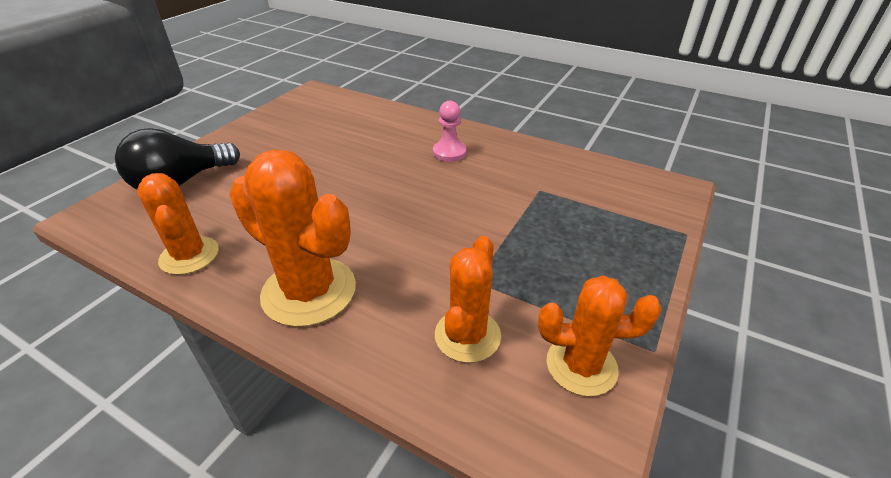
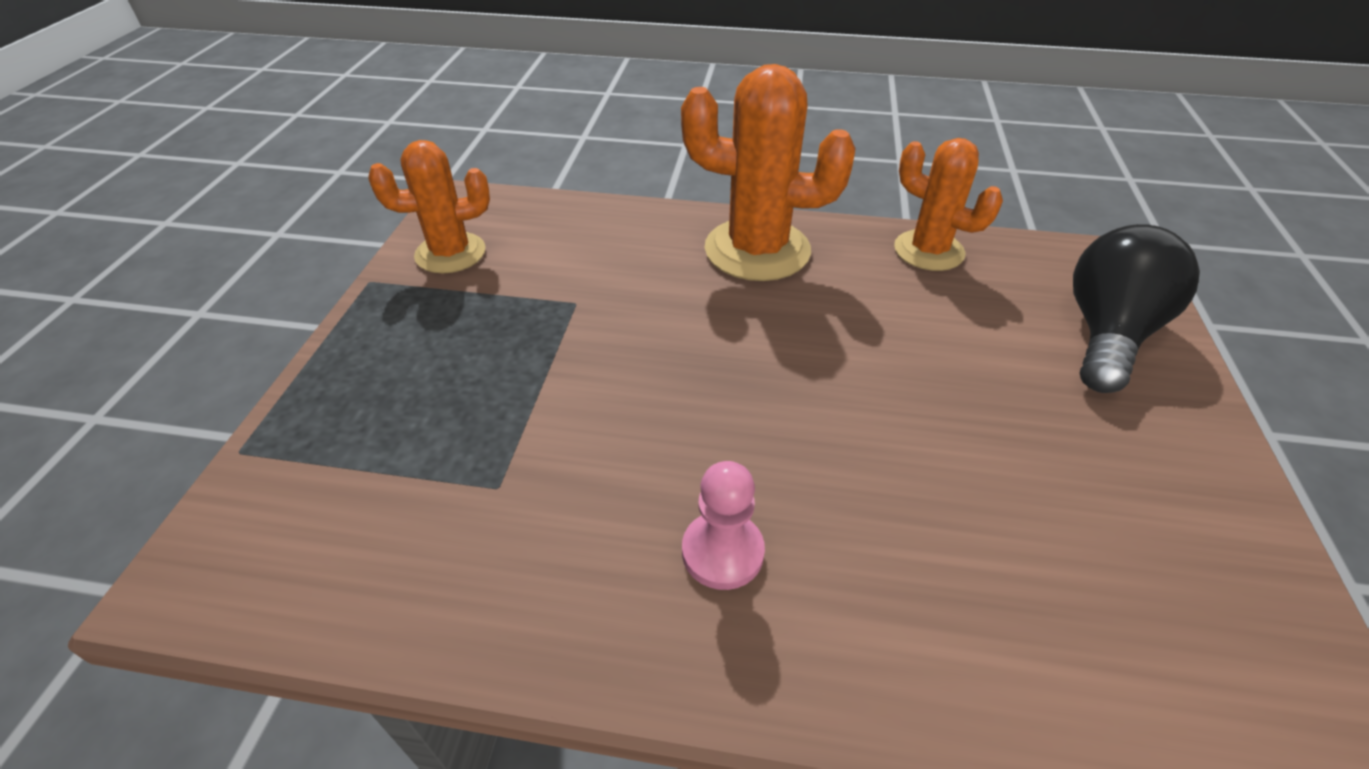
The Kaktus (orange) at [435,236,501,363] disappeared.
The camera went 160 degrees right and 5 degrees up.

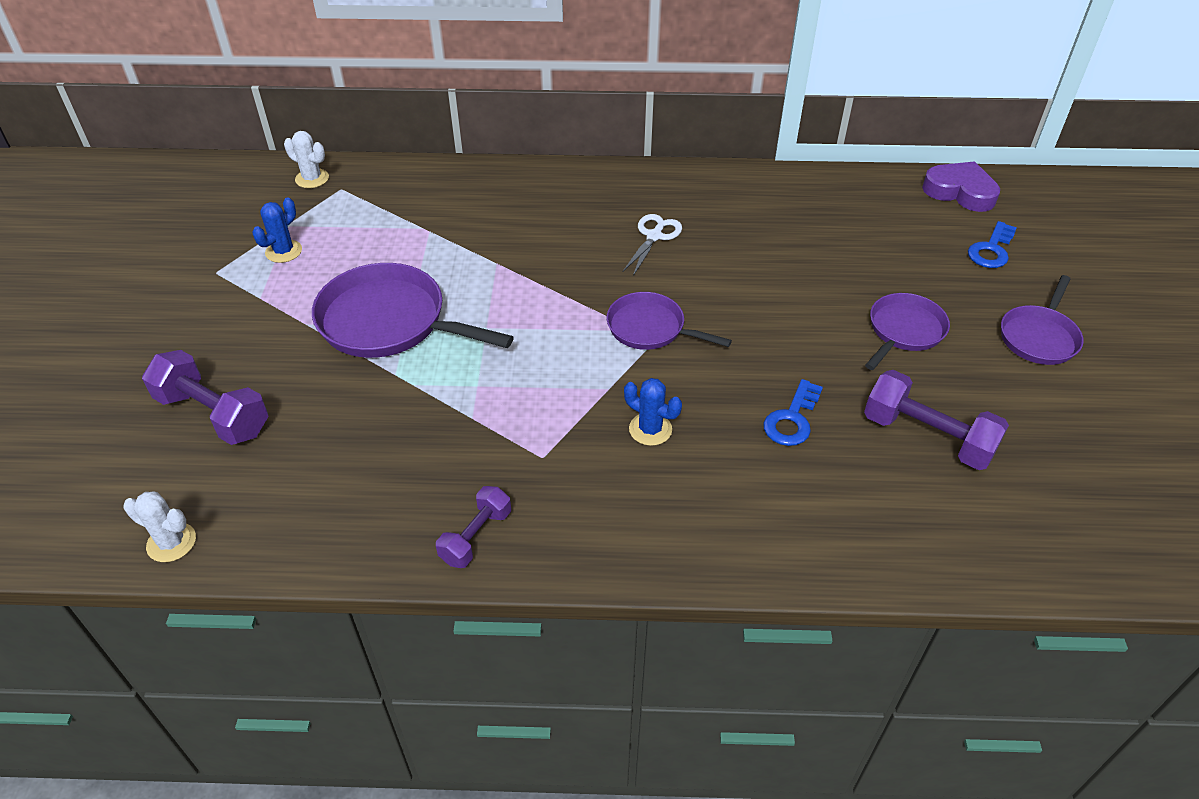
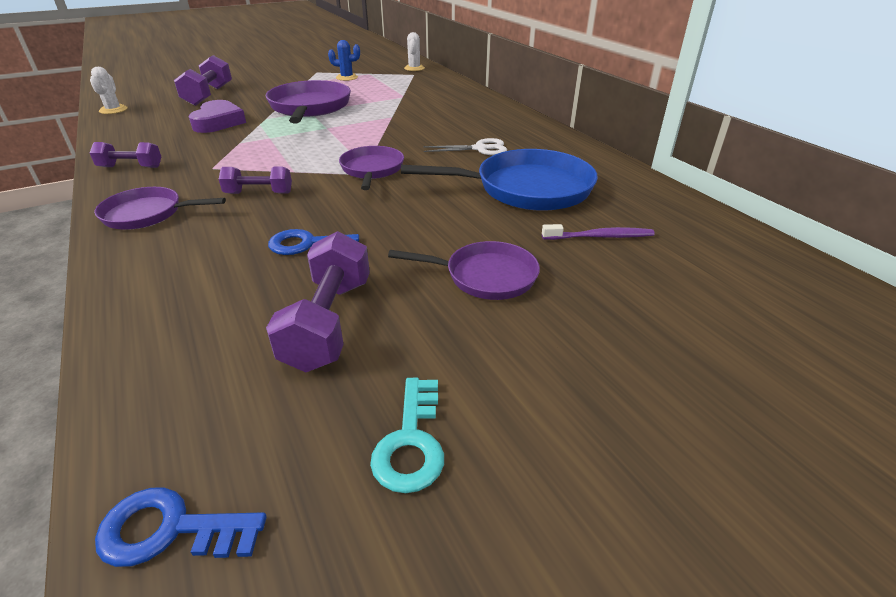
The Schlüssel (türkis) at [370,378,444,493] appeared.
The Pfanne (blau) at [401,149,598,211] appeared.
The Zahnbürste (lila) at [542,224,655,240] appeared.
The Herz (lila) moved from [922,161,1000,212] to [189,100,246,133].
The Schlüssel (blau) moved from [968,221,1017,268] to [95,487,267,567].
The Pfanne (lila) moved from [1001,275,1084,365] to [94,187,226,230].
The Kaktus (blau) at [624,378,682,446] was replaced by the Hantel (lila) at [219,167,292,194].
The camera went 60 degrees right and 10 degrees down.

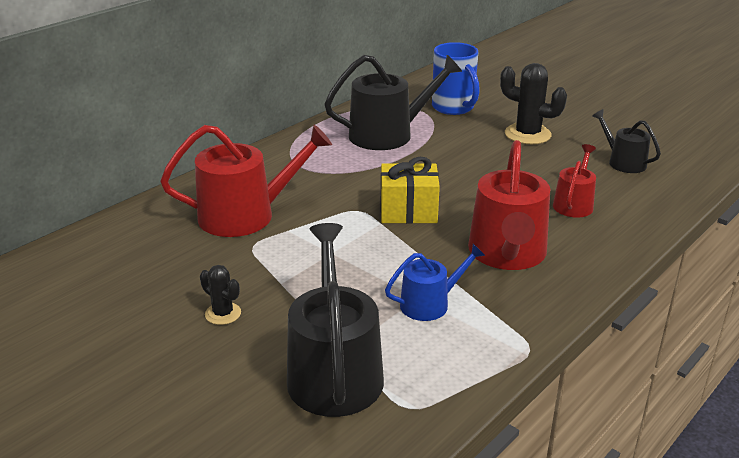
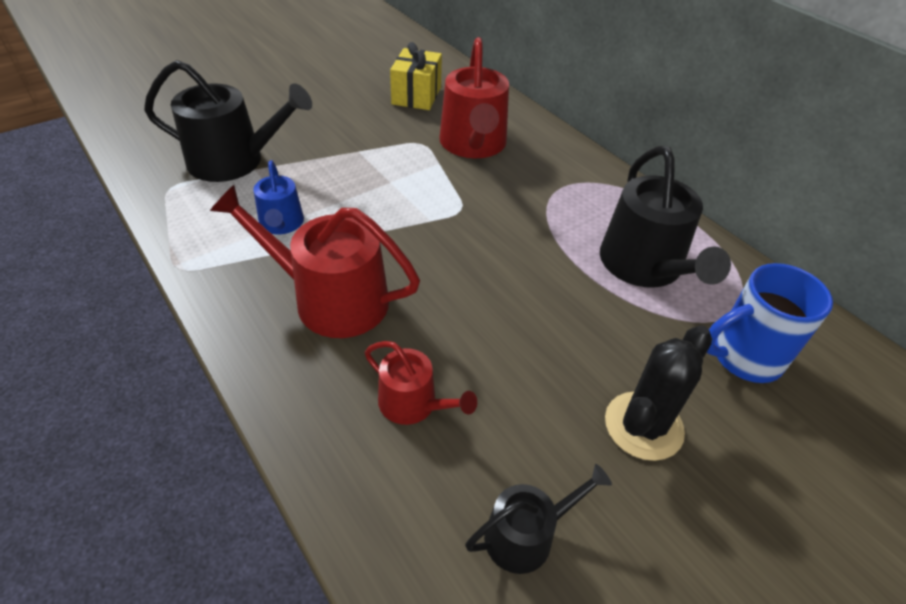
The Kaktus (schwarz) at [200,265,241,325] disappeared.
The Geschenk (gelb) moved from [381,157,440,224] to [390,42,442,110].
The camera went 100 degrees right and 15 degrees up.

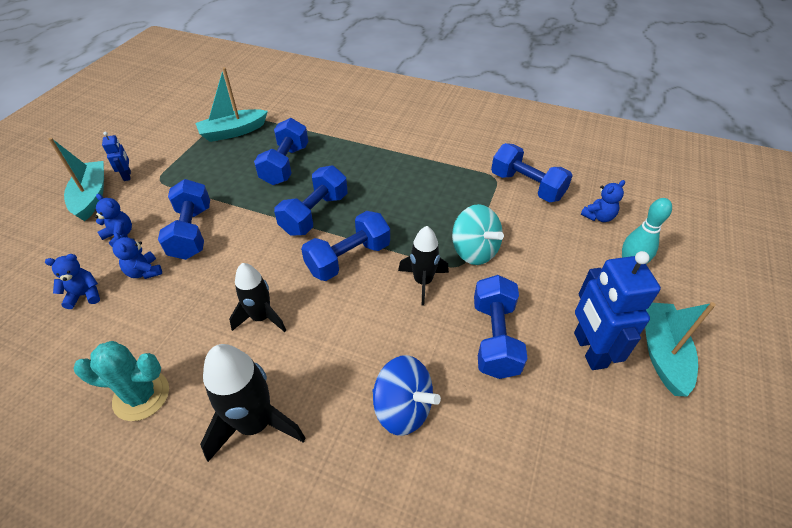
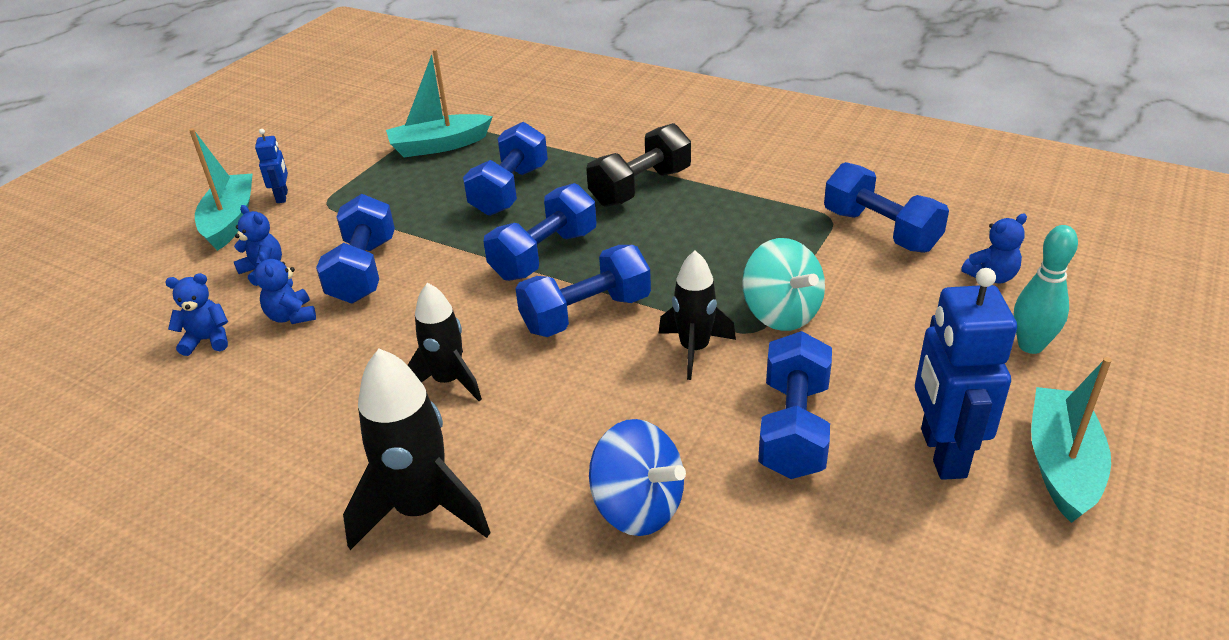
The Kaktus (türkis) at [74,341,169,421] disappeared.
The Hantel (schwarz) at [586,123,691,207] appeared.
The camera went 10 degrees right and 10 degrees down.

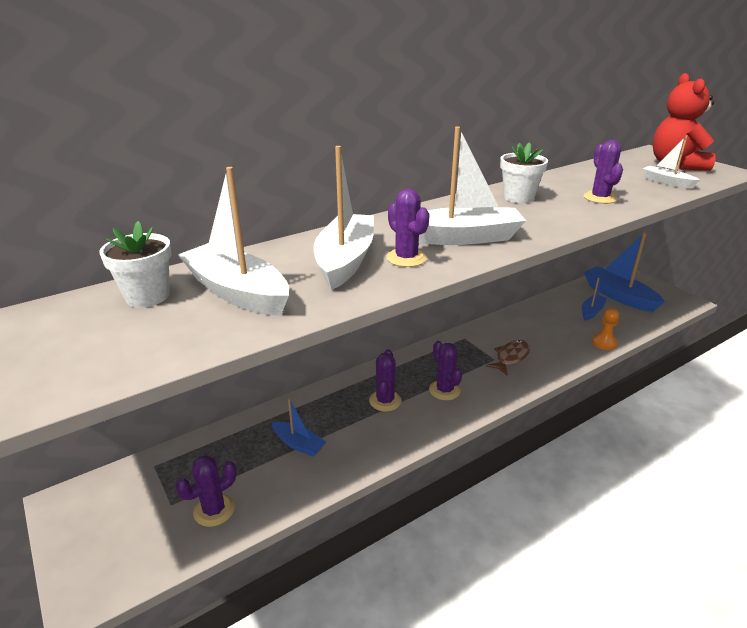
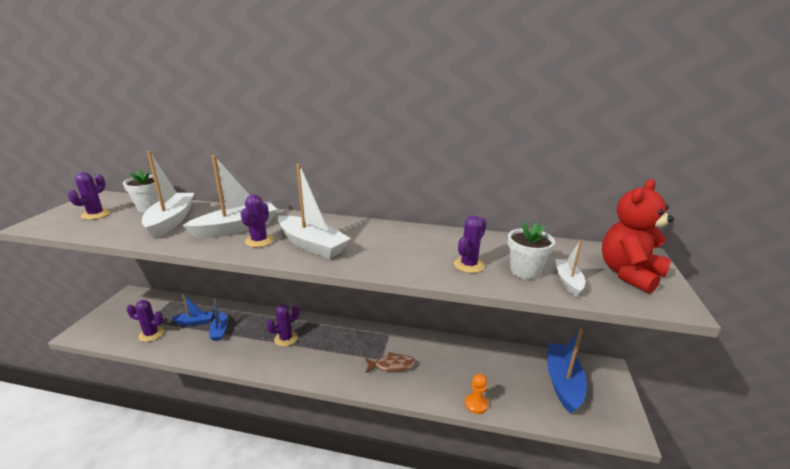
The Kaktus (lila) moved from [429,341,462,400] to [68,172,110,220].
The Blumentopf (weiß) moved from [500,142,548,203] to [508,222,555,279].
The Boot (blau) moved from [582,277,607,320] to [171,294,213,326].
The camera went 45 degrees right and 5 degrees down.

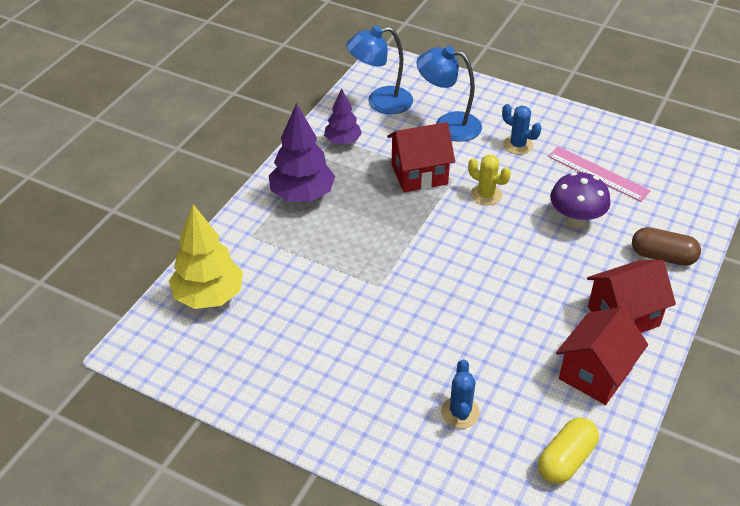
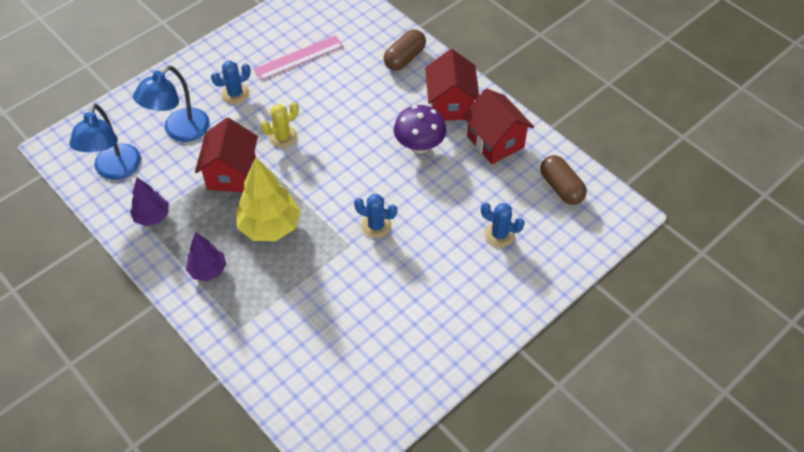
The Kaktus (blau) at [354,194,397,238] appeared.
The Baum (gelb) moved from [169,204,243,309] to [236,158,300,241].
The Pilz (lila) moved from [550,172,611,228] to [394,105,446,154].
The Kapsel (gelb) at [538,417,599,484] became the Kapsel (braun) at [540,155,587,205].
The Baum (lila) at [269,103,335,202] changed to 0.60 times the size.
The camera went 70 degrees left and 10 degrees up.

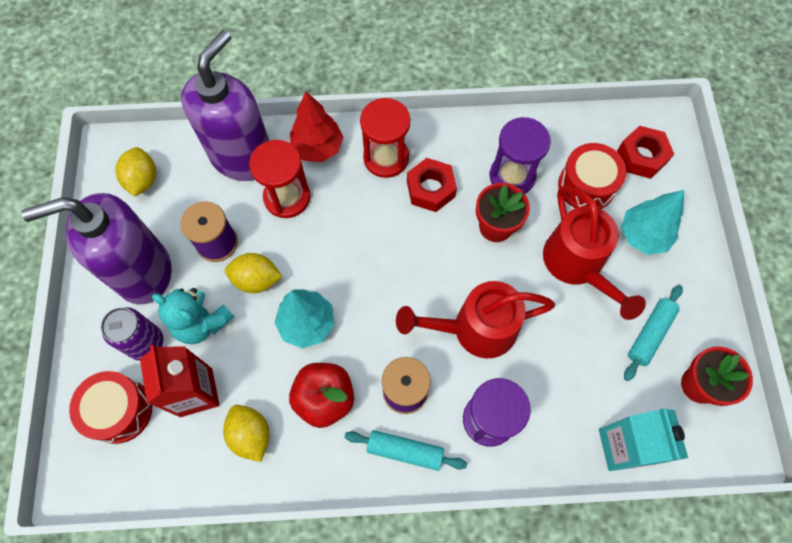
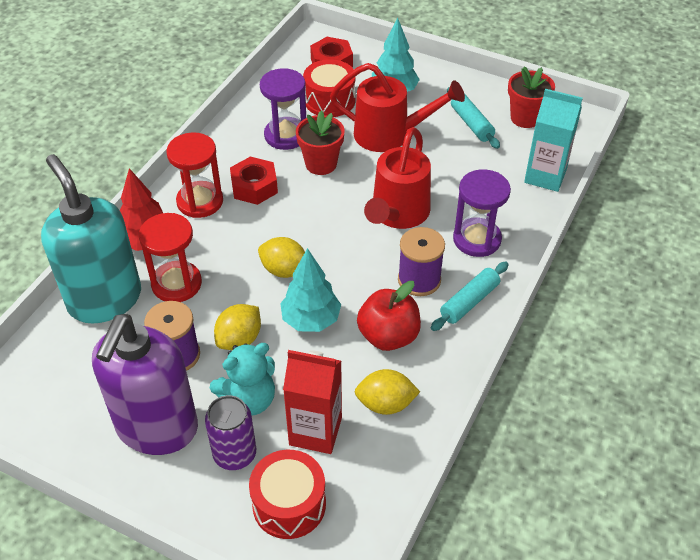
The Zitrone (gelb) moved from [115,147,156,197] to [258,237,305,278].
The Seifenspender (lila) at [181,30,269,181] became the Seifenspender (türkis) at [41,154,141,323].
The camera went 60 degrees left and 20 degrees down.

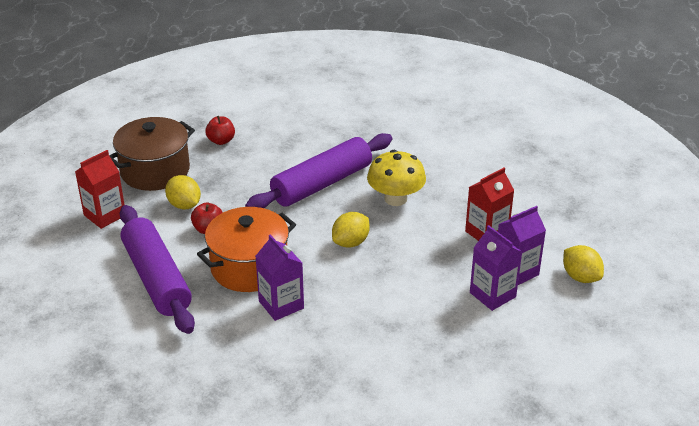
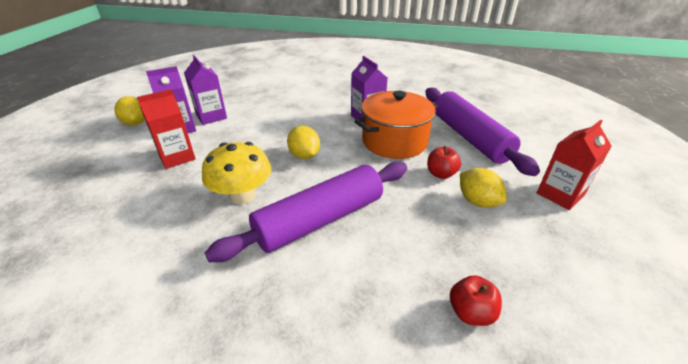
The Kochtopf (braun) at [109,117,195,191] disappeared.
The Zitrone (gelb) at [332,212,370,248] turned 75 degrees counterclockwise.
The camera went 175 degrees left and 0 degrees up.

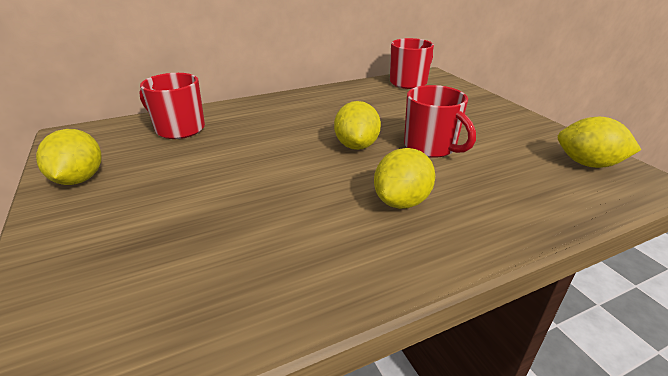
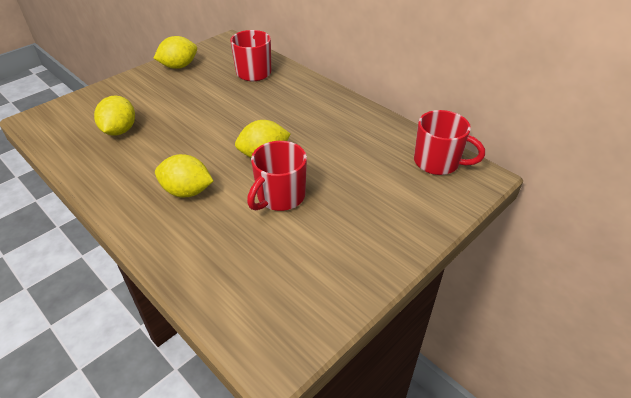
The Zitrone (gelb) moved from [558,117,641,168] to [94,96,135,136].
The camera went 70 degrees right and 10 degrees up.

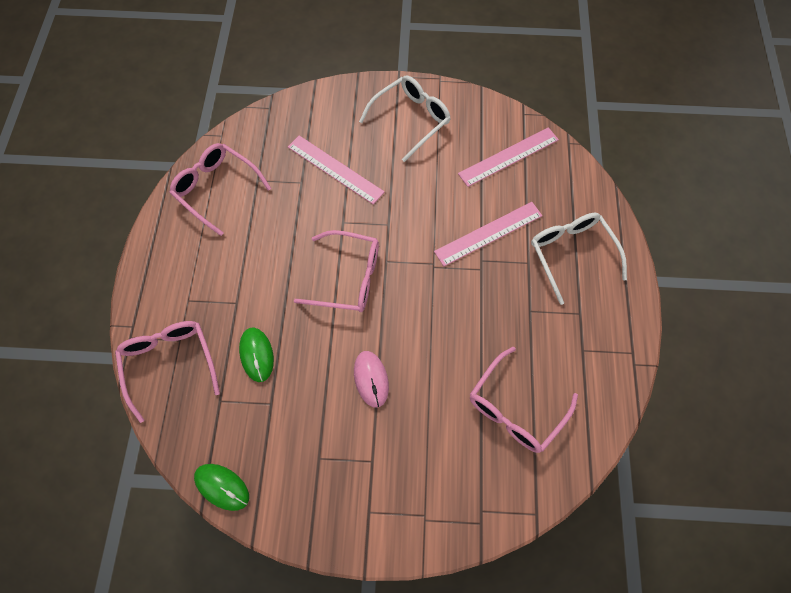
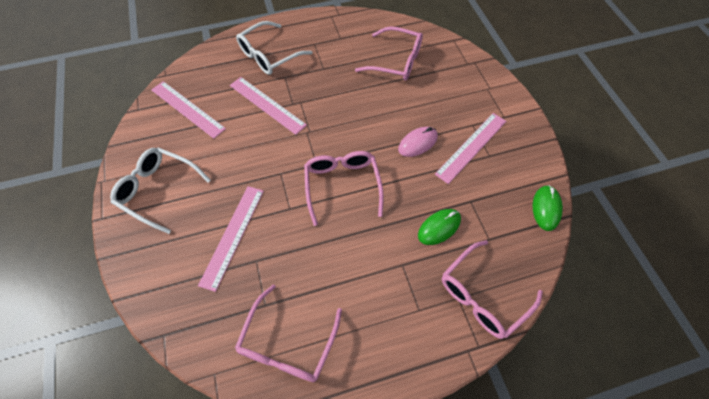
The Lineal (rosa) at [435,113,506,184] appeared.
The camera went 110 degrees left and 5 degrees down.

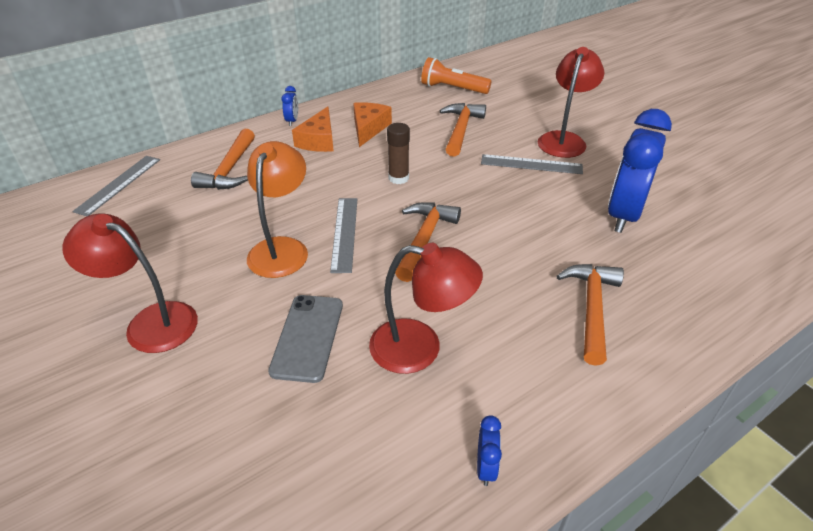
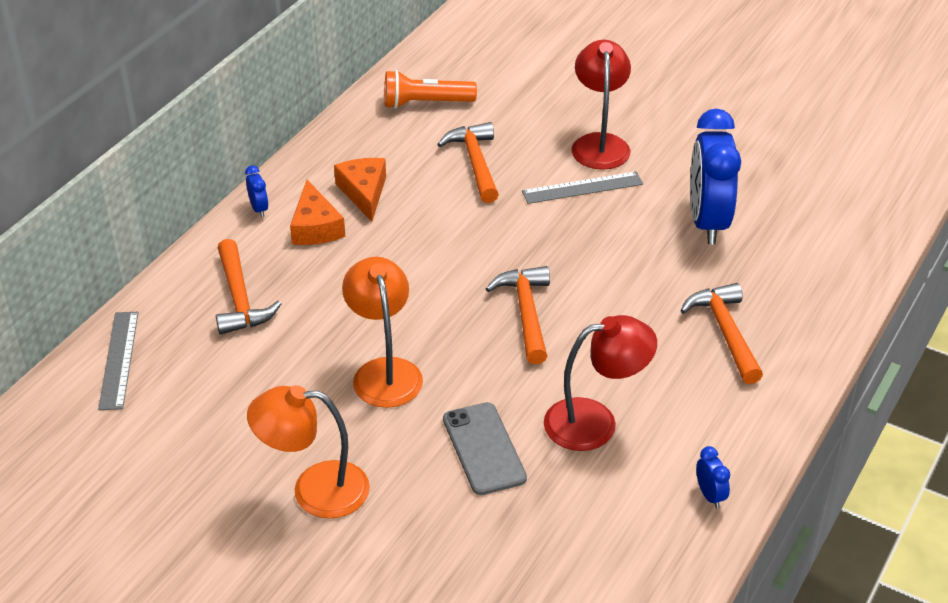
The Lineal (grau) at [330,198,357,273] disappeared.
The Klebestift (braun) at [387,123,410,184] disappeared.
The Lampe (rot) at [62,214,198,353] became the Lampe (orange) at [247,385,370,518].
The camera went 25 degrees left and 0 degrees up.

